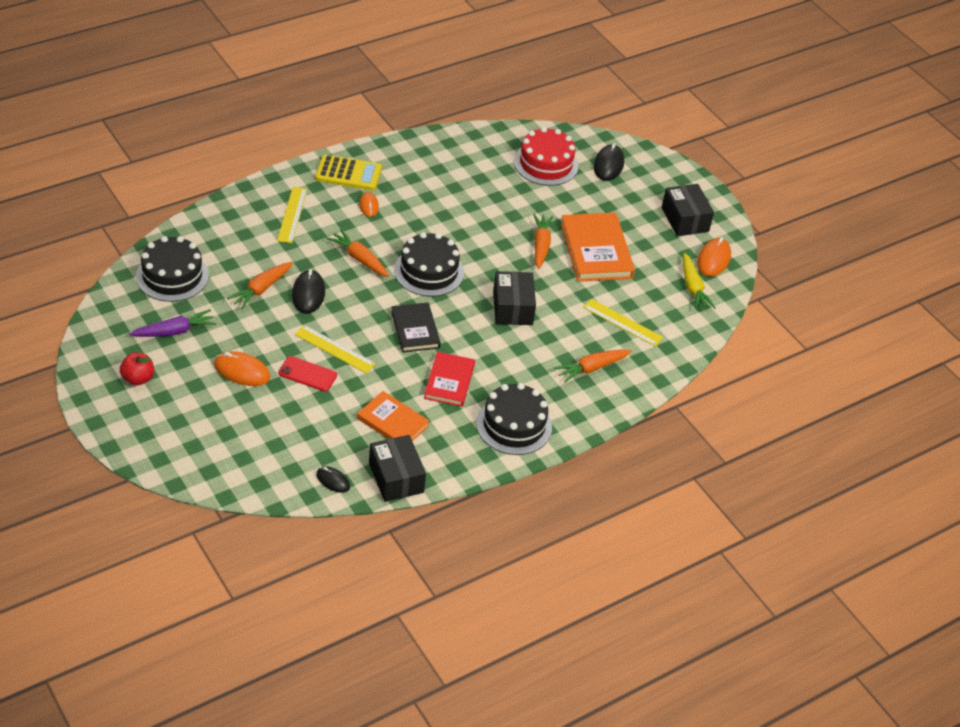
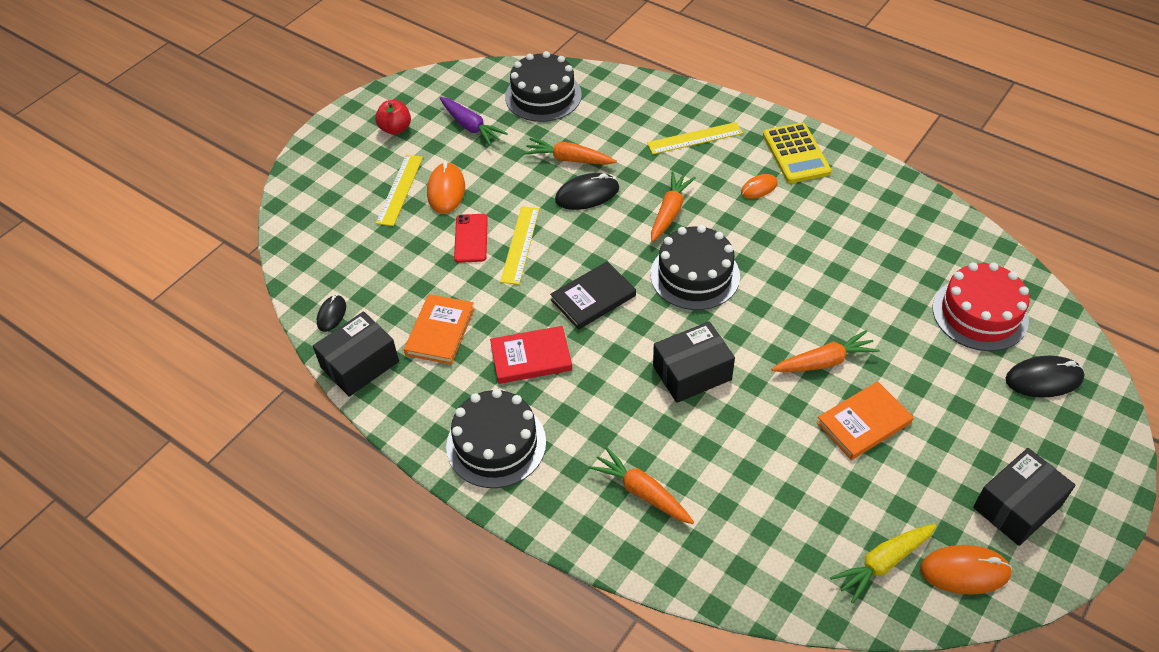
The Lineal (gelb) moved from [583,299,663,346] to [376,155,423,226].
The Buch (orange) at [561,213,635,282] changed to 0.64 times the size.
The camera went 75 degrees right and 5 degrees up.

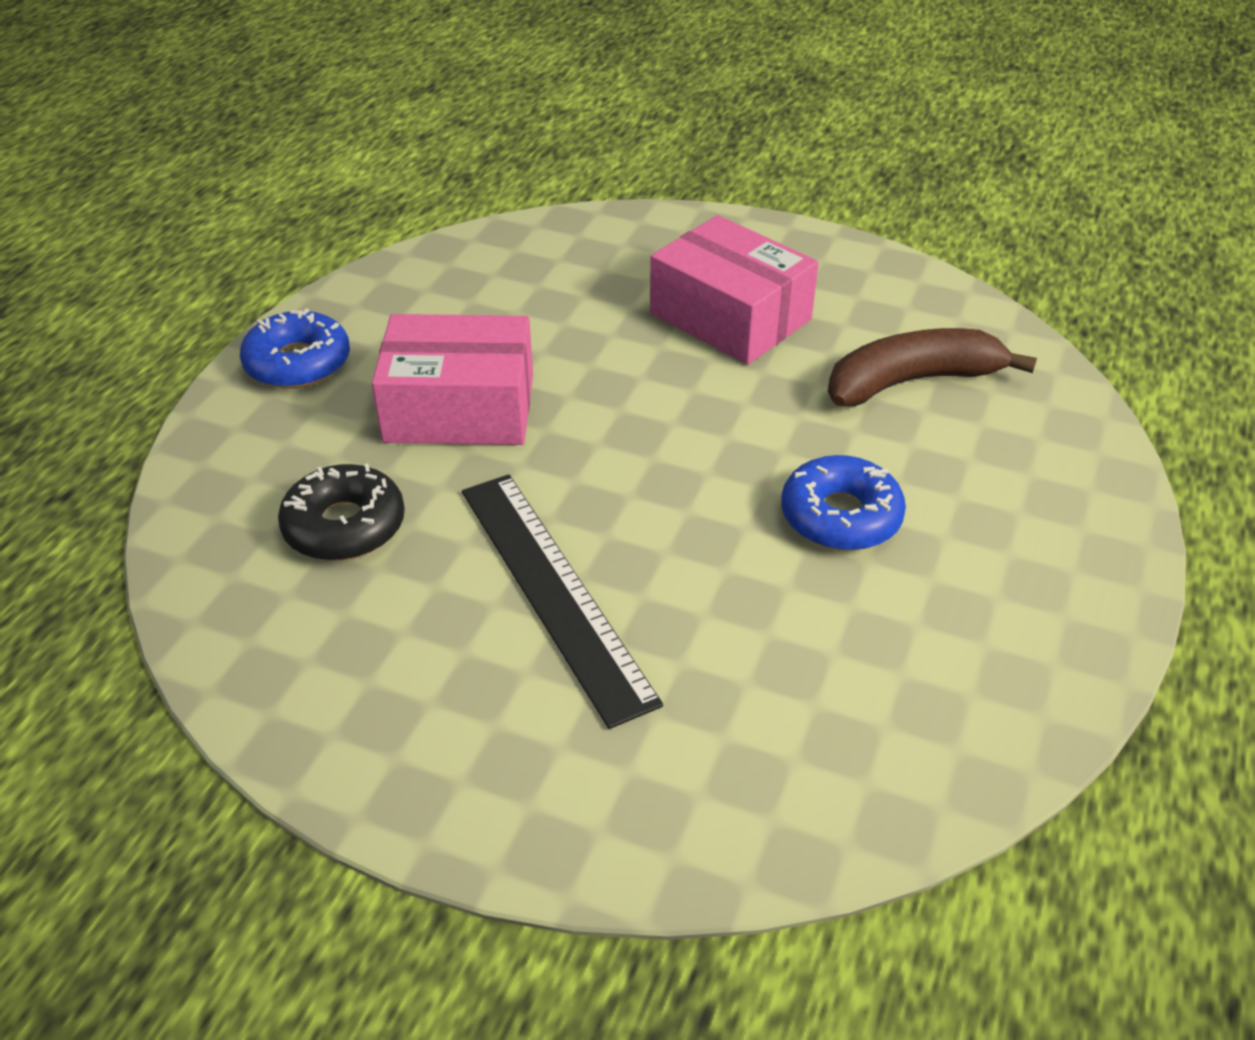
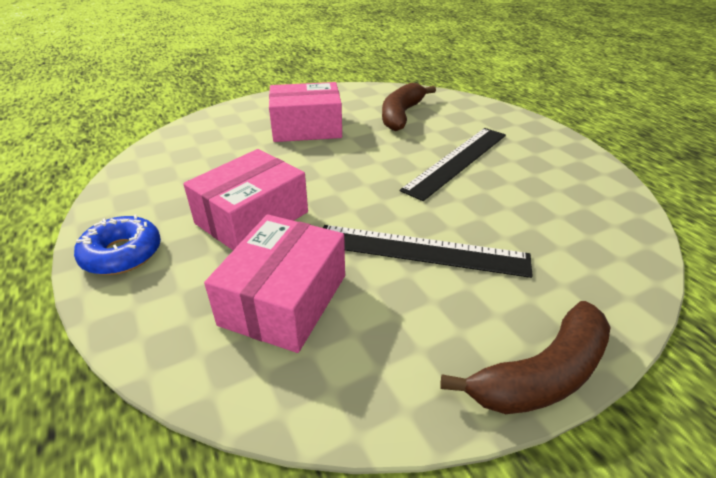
The Banane (braun) at [440,301,610,414] appeared.
The Donut (schwarz) at [278,463,405,561] was replaced by the Schachtel (rosa) at [204,214,345,353].
The Donut (blau) at [781,455,906,550] was replaced by the Lineal (schwarz) at [400,128,506,201].
The camera went 50 degrees left and 5 degrees down.

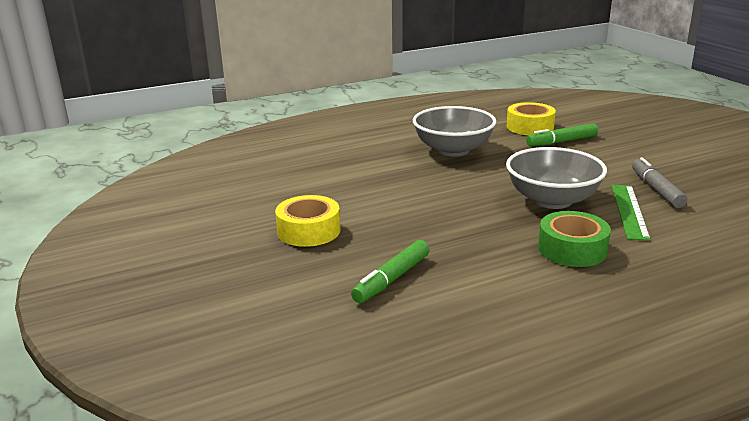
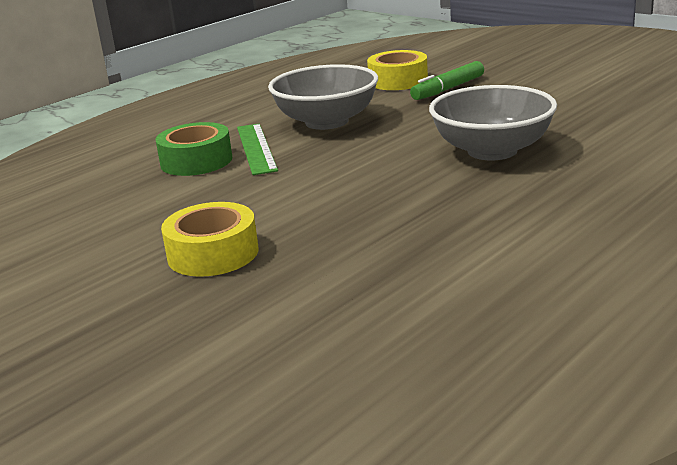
The Filzstift (grün) at [351,240,430,303] disappeared.
The Filzstift (grau) at [632,157,687,208] disappeared.
The Klebeband (grün) moved from [538,211,611,267] to [156,122,232,176].
The Lineal (grün) moved from [611,185,651,241] to [237,124,278,175].
The camera went 20 degrees left and 0 degrees up.

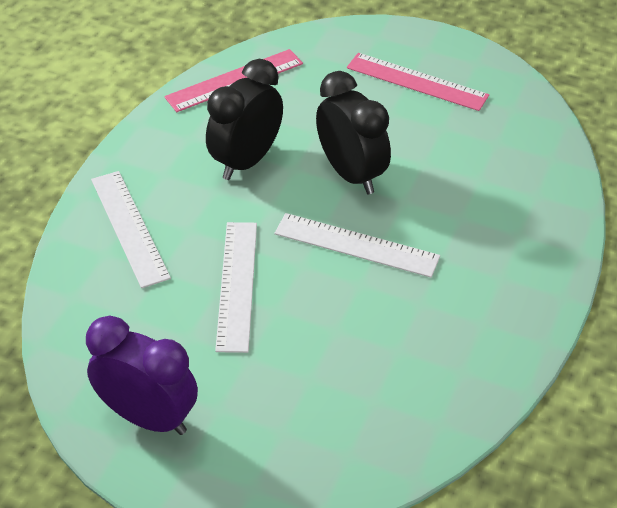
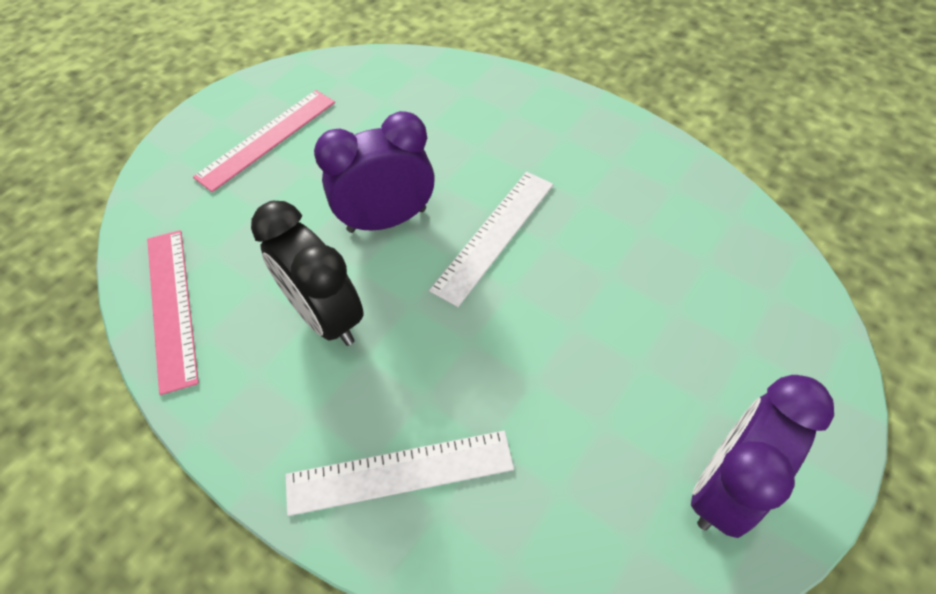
The Lineal (weiß) at [215,222,257,353] disappeared.
The Wecker (schwarz) at [316,71,391,194] became the Wecker (lila) at [314,111,435,233].
The camera went 75 degrees left and 10 degrees up.

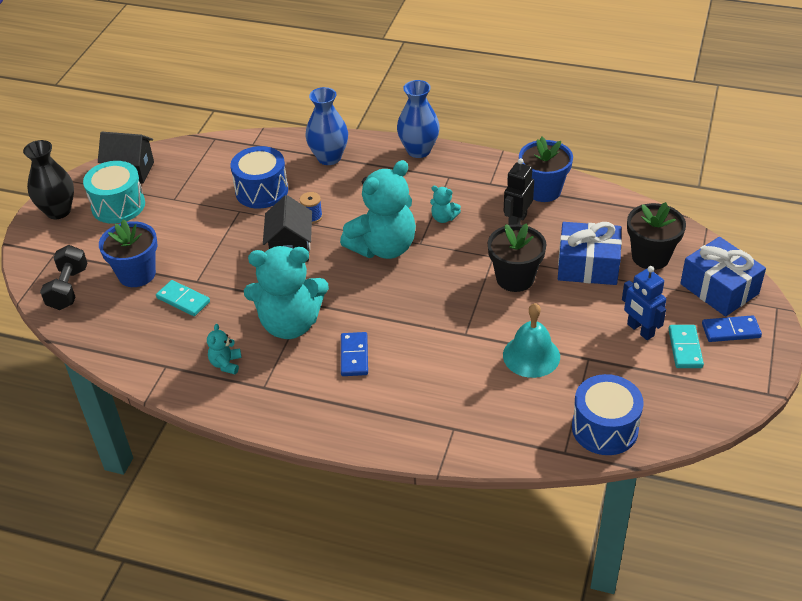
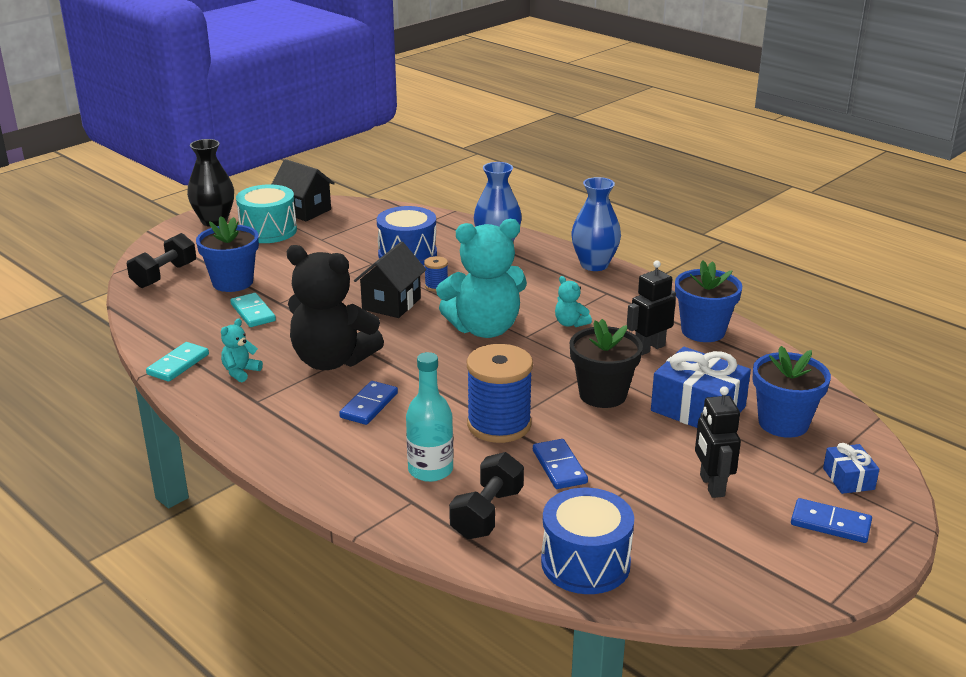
The Flasche (türkis) at [406,352,454,482] appeared.
The Hantel (schwarz) at [449,452,524,539] appeared.
The Garnrolle (blau) at [467,344,533,443] appeared.
The Dominostein (türkis) moved from [668,325,704,368] to [146,342,209,382].
The Glocke (türkis) at [503,303,560,378] was replaced by the Dominostein (blau) at [533,439,588,489].
The Teddybär (türkis) at [244,246,329,339] became the Teddybär (schwarz) at [286,245,384,370].
The Roboter (blau) at [622,266,666,340] became the Roboter (schwarz) at [695,386,741,498].
The Blumentopf (schwarz) at [627,202,686,270] became the Blumentopf (blau) at [753,346,831,438].
The Geschenk (blau) at [680,237,766,316] changed to 0.52 times the size.
The camera went 25 degrees right and 15 degrees down.

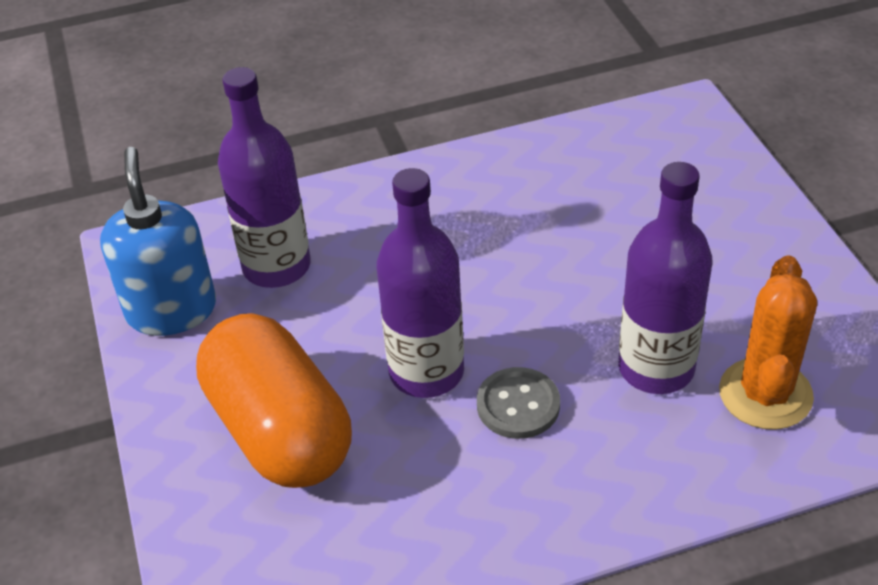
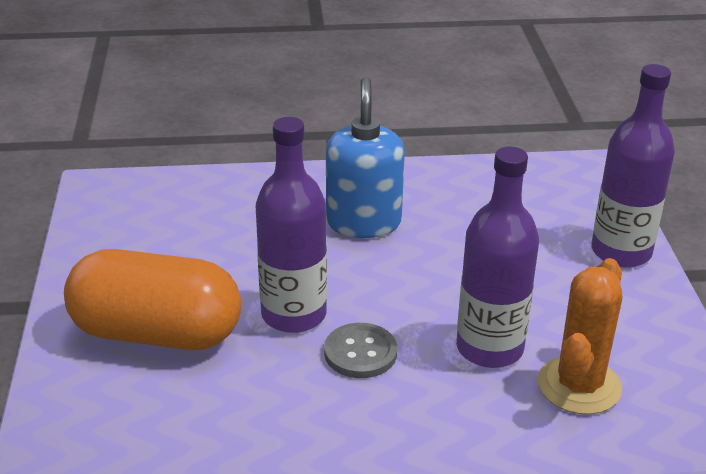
The Seifenspender (blau) moved from [100,147,216,336] to [326,77,405,238].
The Flasche (lila) moved from [218,67,311,288] to [592,64,675,268].
The Kapsel (orange) at [196,313,352,488] turned 60 degrees counterclockwise.
The camera went 10 degrees right and 10 degrees down.

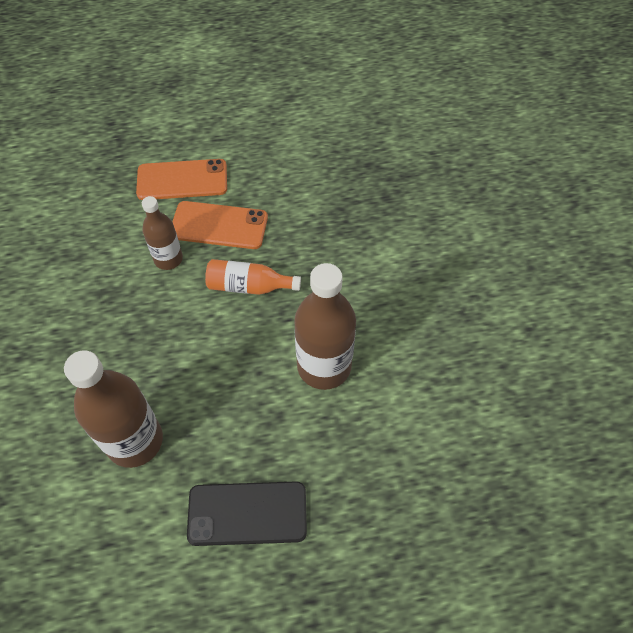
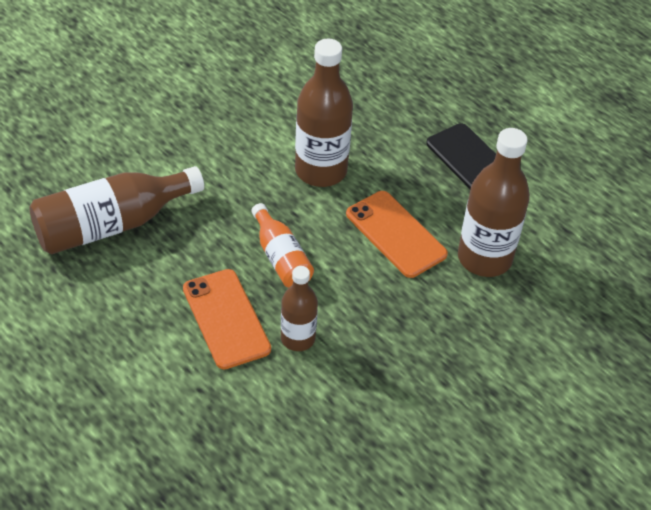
The Flasche (braun) at [29,166,204,255] appeared.
The Handy (orange) moved from [136,159,227,200] to [346,191,448,278].
The camera went 125 degrees left and 10 degrees down.

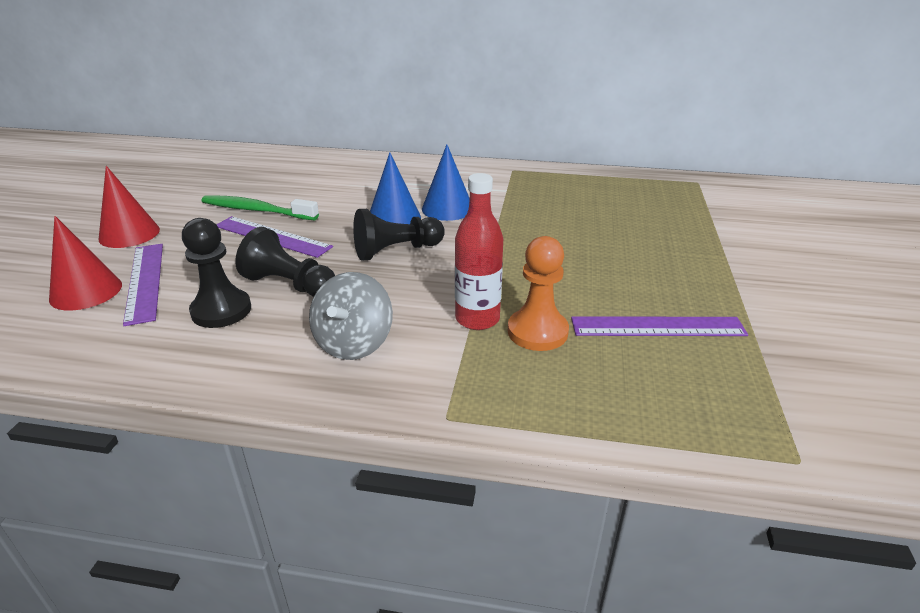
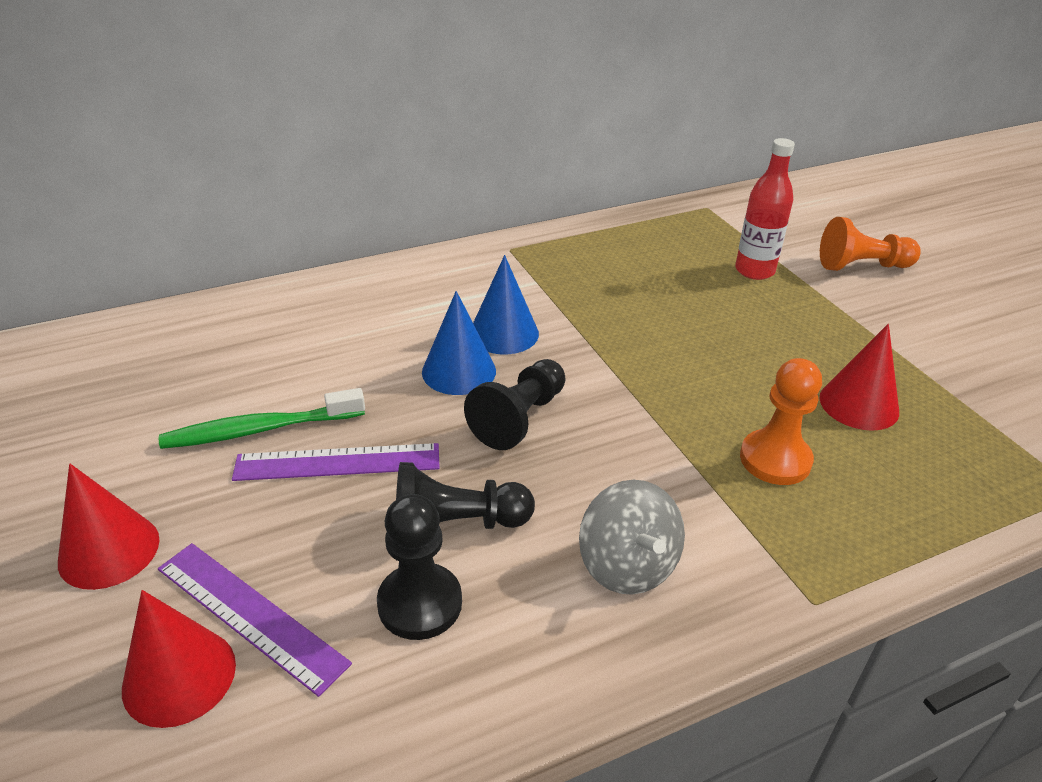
The Bauer (orange) at [820,217,921,271] appeared.
The Flasche (rot) moved from [455,173,503,330] to [735,138,795,280].
The Lineal (lila) at [571,316,748,336] was replaced by the Kegel (rot) at [819,324,899,431].
The camera went 35 degrees left and 5 degrees up.

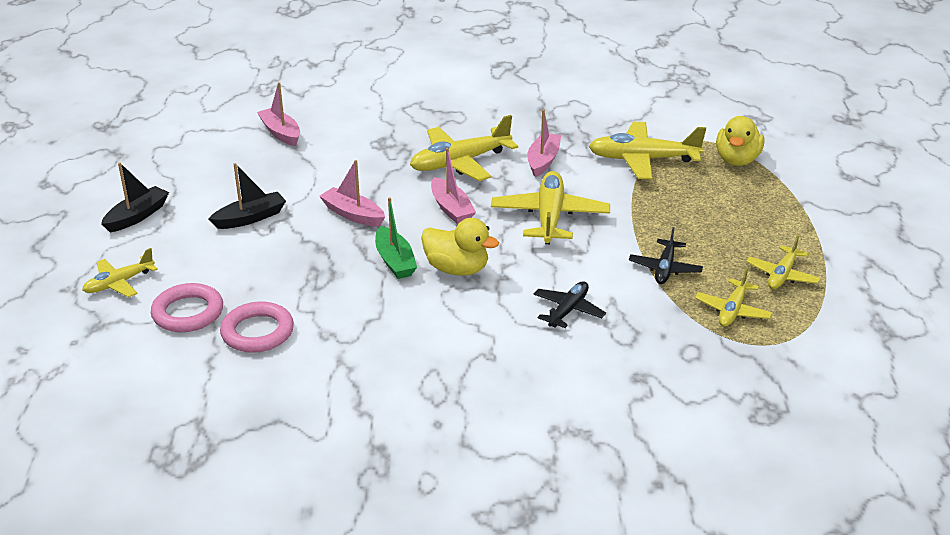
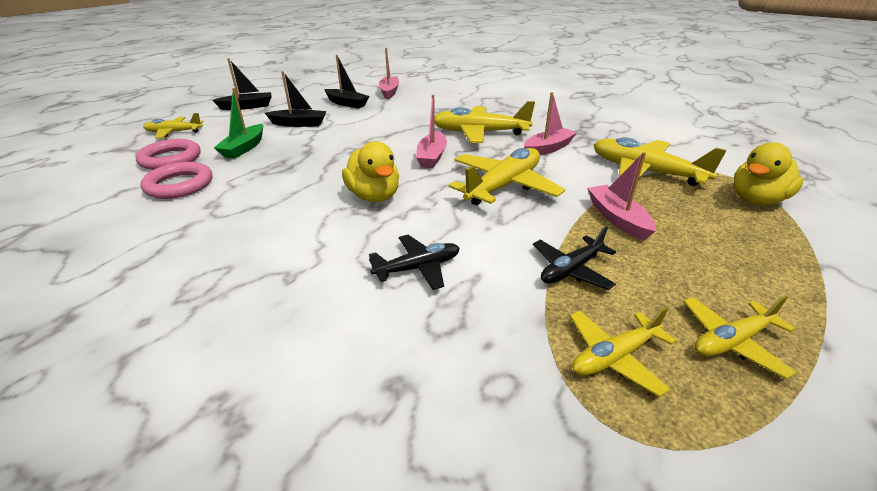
The Boot (schwarz) at [324,55,370,109] appeared.
The Boot (rosa) moved from [319,160,385,227] to [587,152,656,241].
The Boot (grün) moved from [375,197,417,279] to [214,88,263,159].
The camera went 35 degrees right and 0 degrees up.

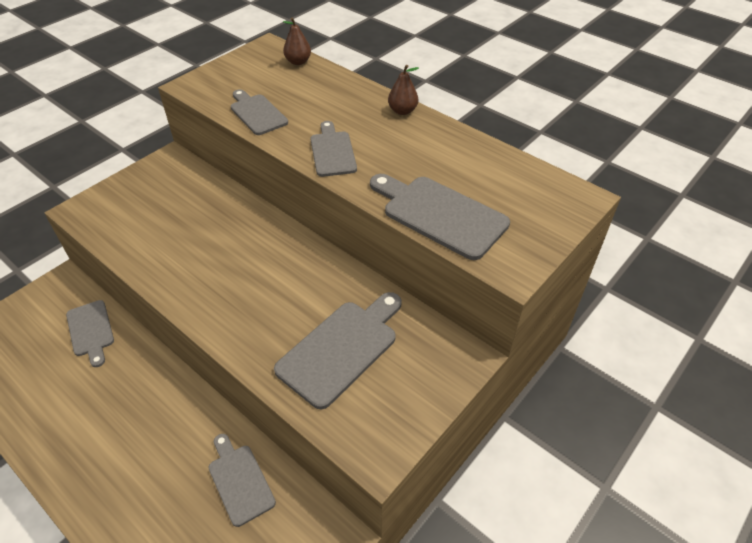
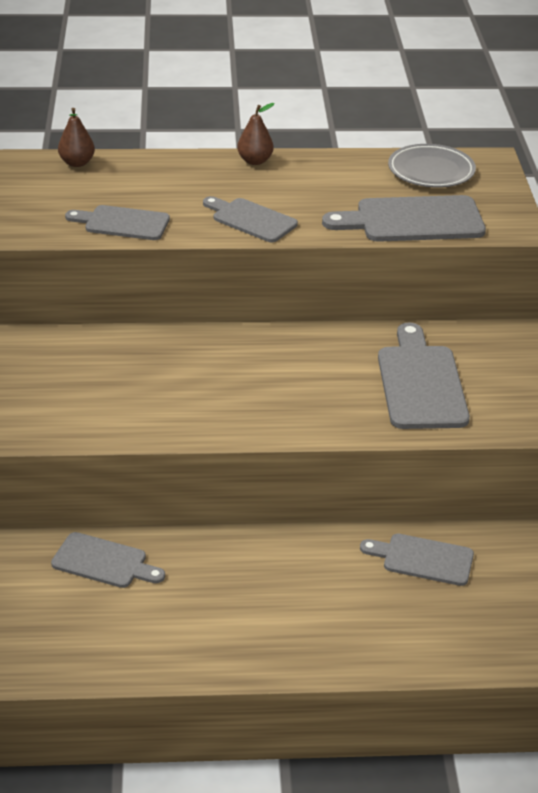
The Teller (grau) at [388,144,476,188] appeared.
The camera went 45 degrees left and 10 degrees down.

